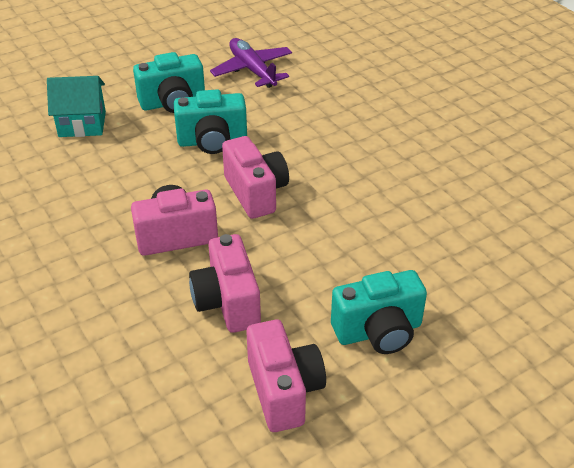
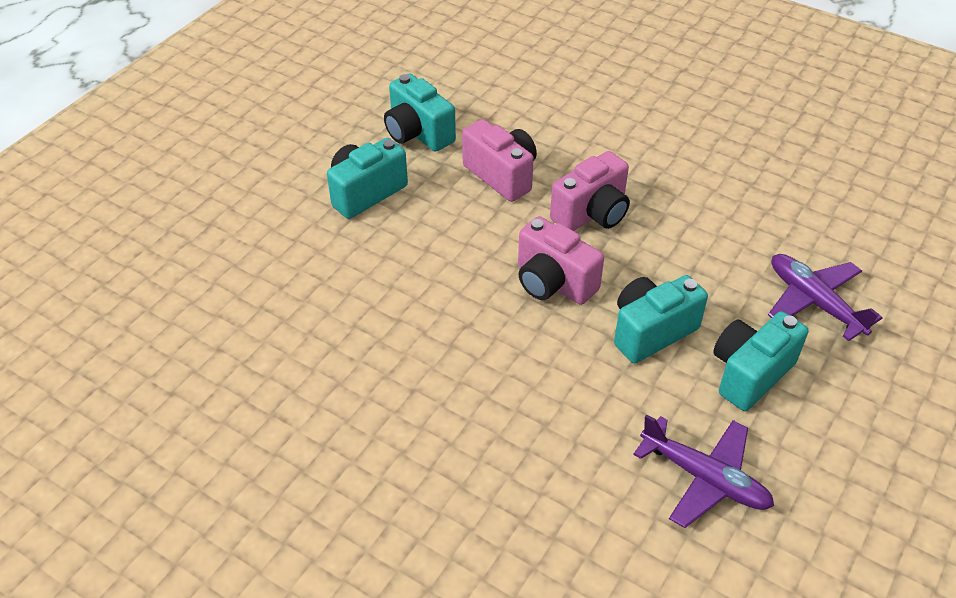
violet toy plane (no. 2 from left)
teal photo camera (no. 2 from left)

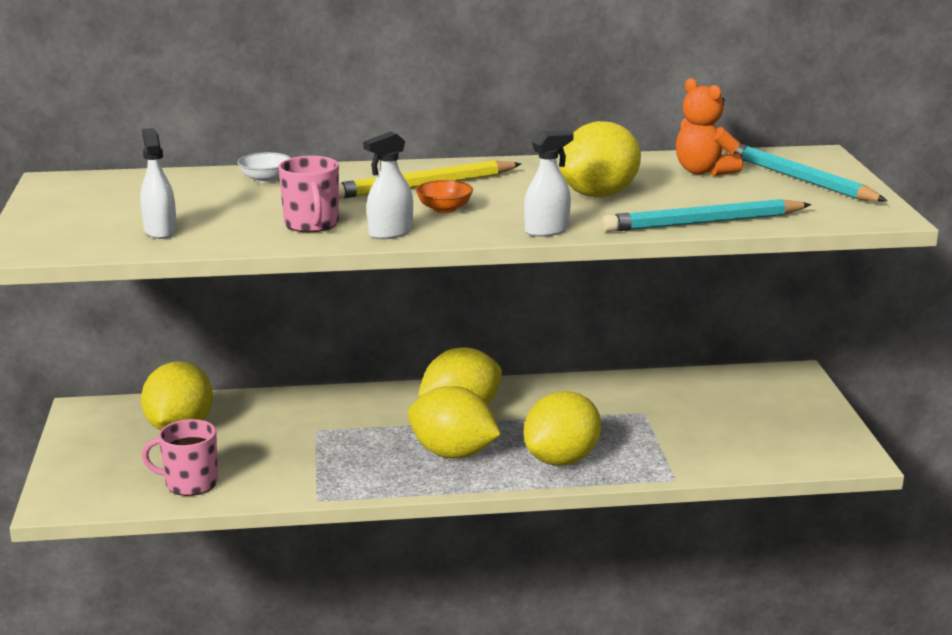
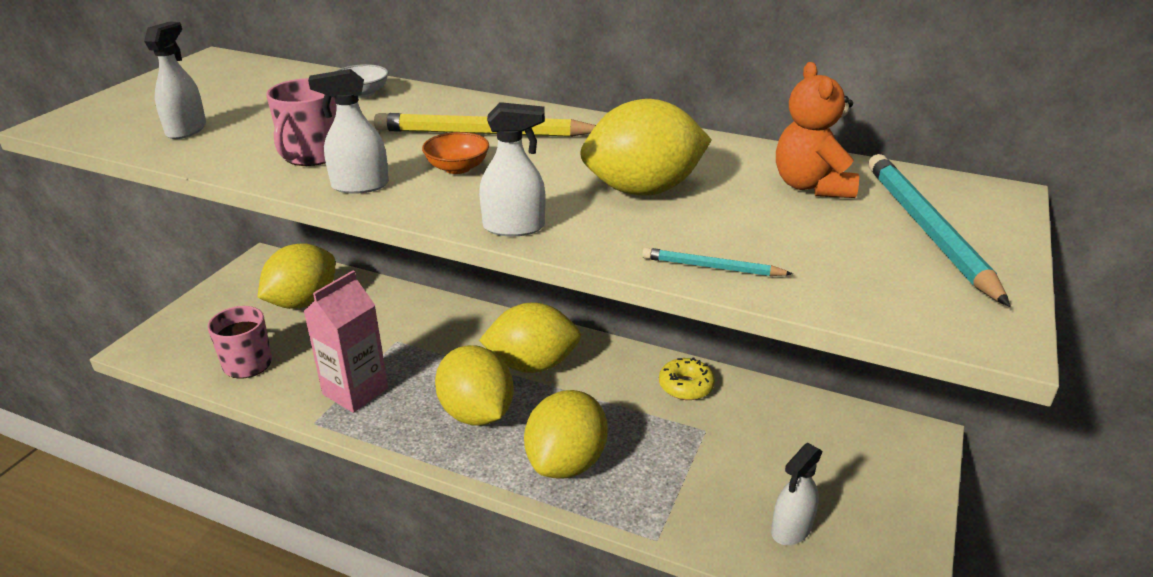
teal wooden pencil (no. 1 from left)
golden citrus fruit (no. 4 from left)
rosy carton
golden glazed donut
white spray bottle (no. 4 from left)

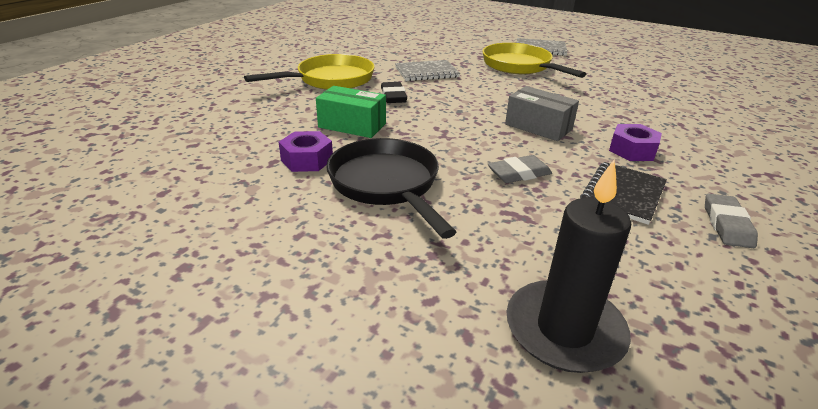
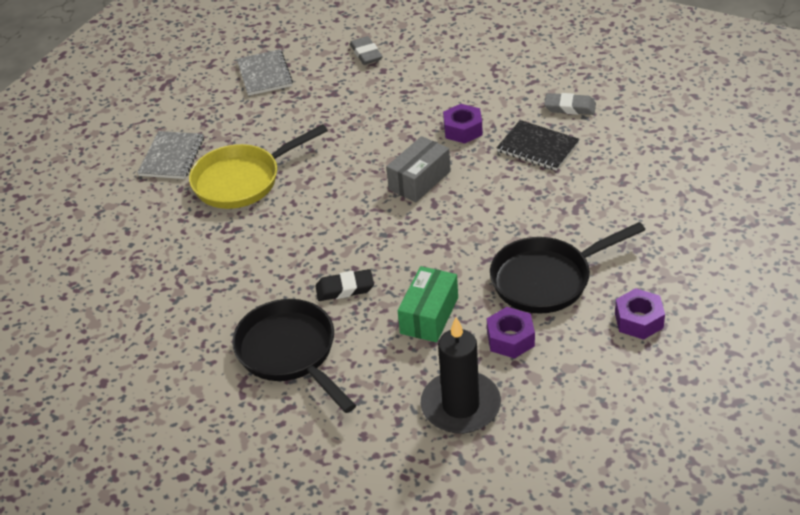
black pan (no. 1 from left)
gray notepad (no. 2 from left)
gray gum eraser (no. 1 from left)
black pillar candle
violet nut (no. 3 from left)

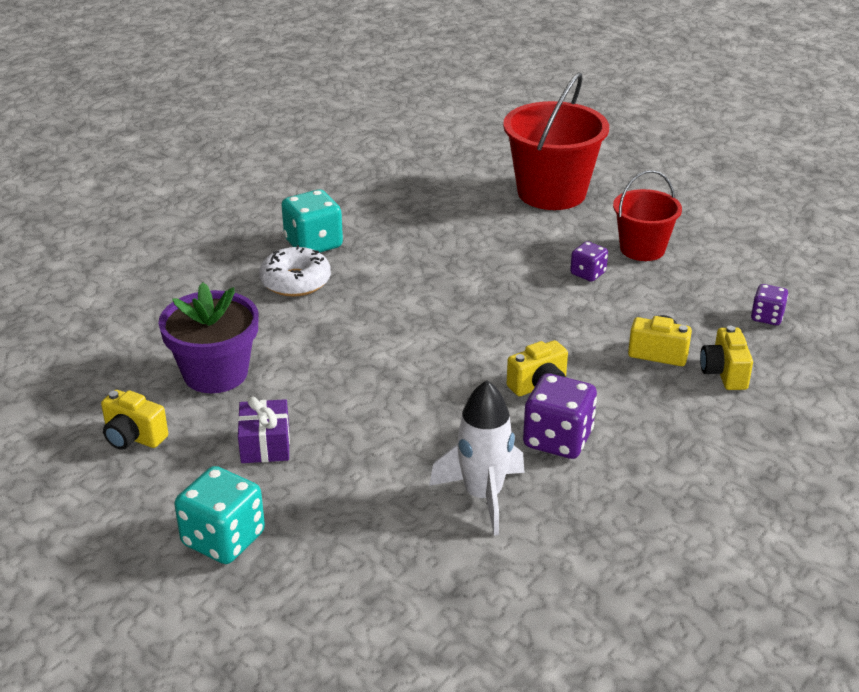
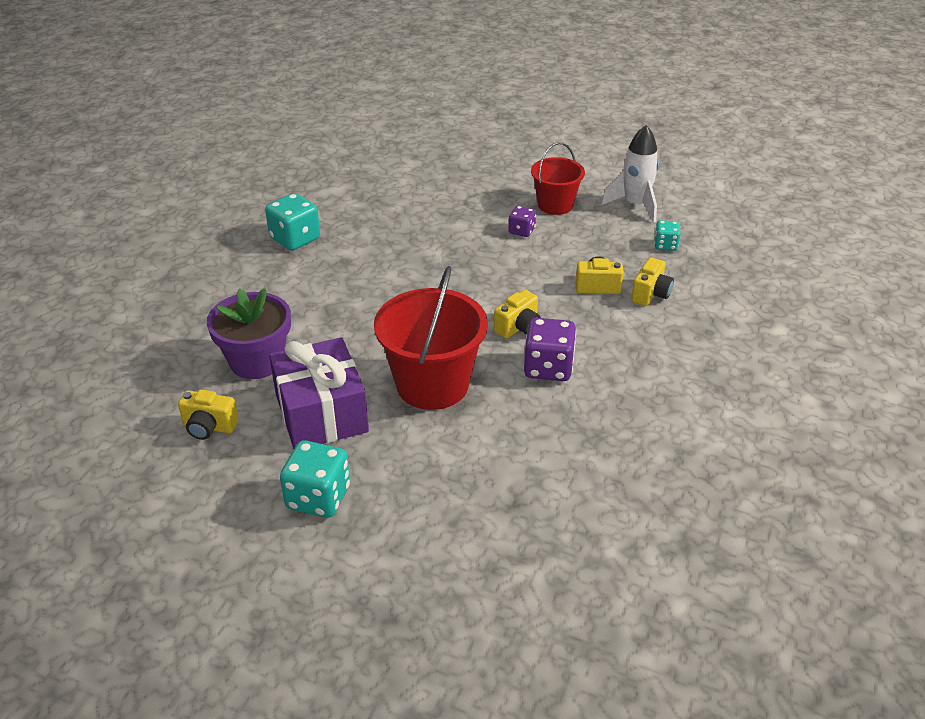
scarlet sand bucket (no. 1 from left)
white glazed donut
teal die (no. 3 from left)
golden photo camera (no. 4 from left)
white spaceship
violet gift

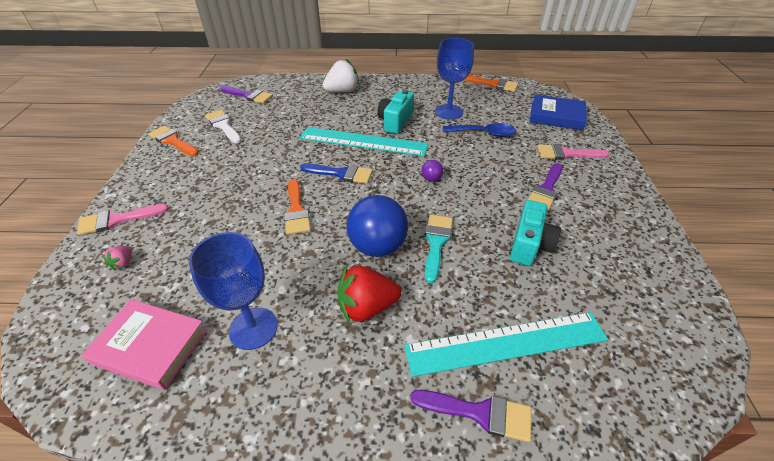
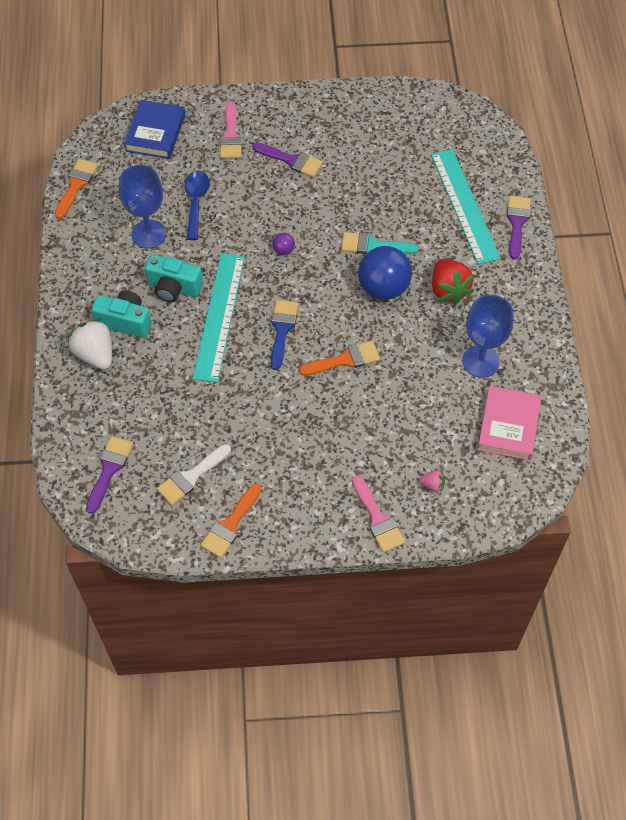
teal photo camera (no. 1 from left)

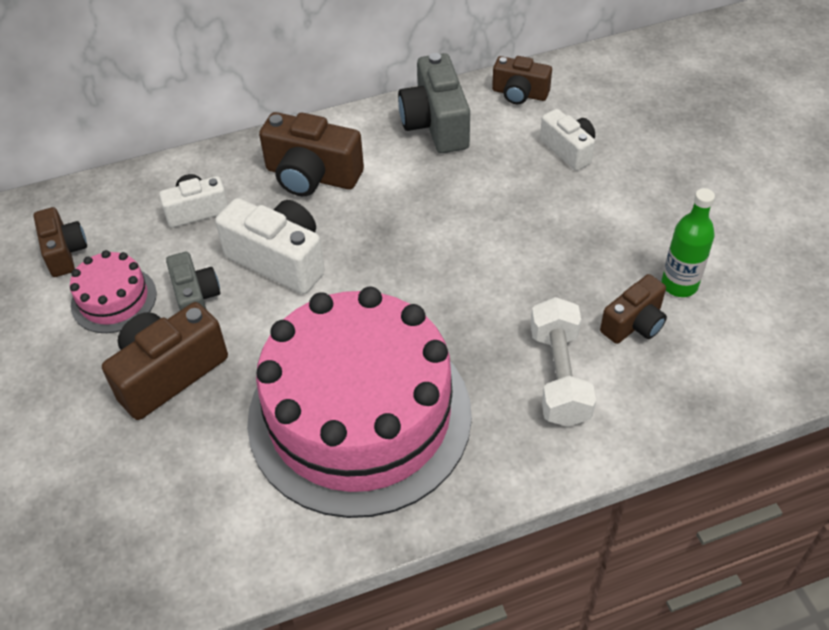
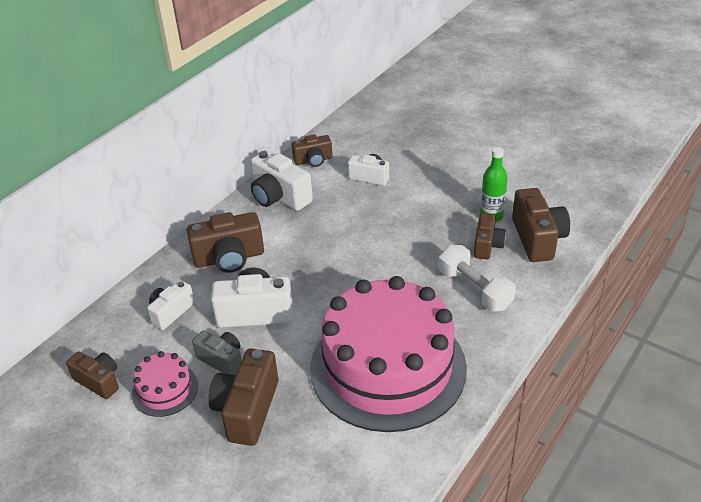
white photo camera (no. 3 from left)
brown photo camera (no. 6 from left)

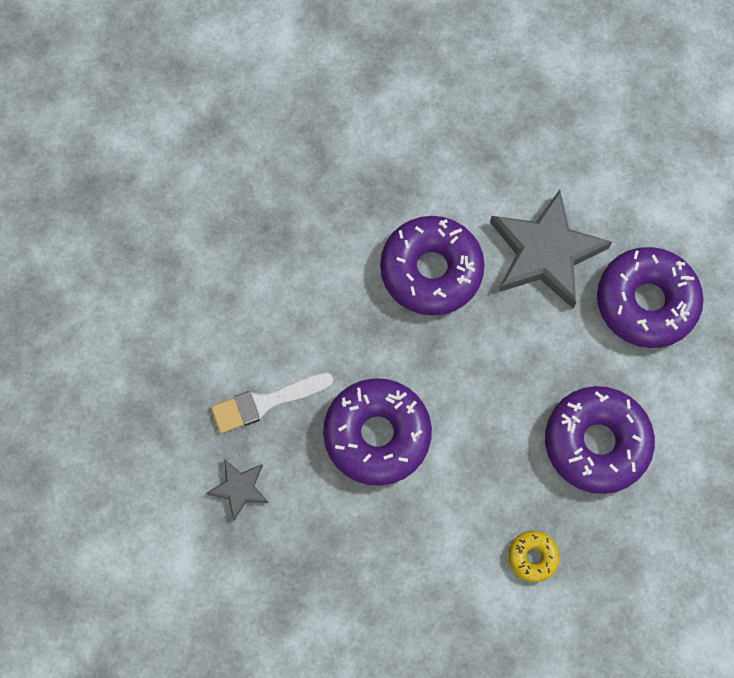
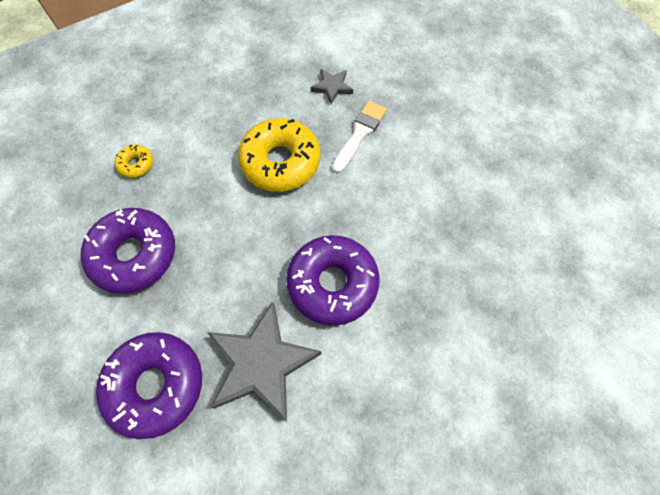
golden glazed donut (no. 2 from left)

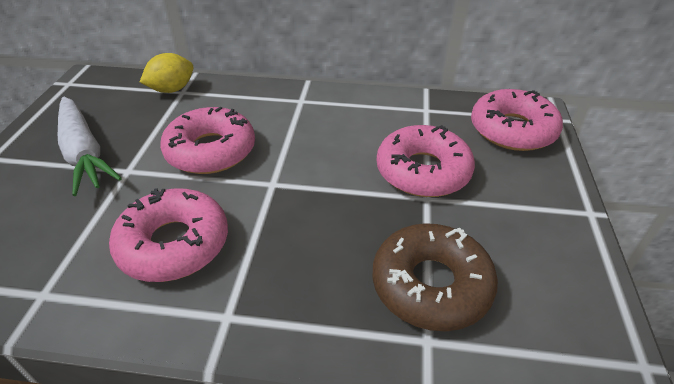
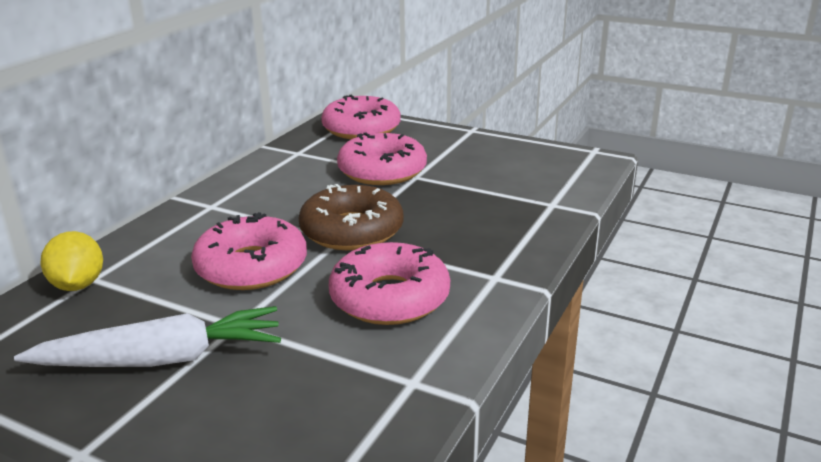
brown glazed donut

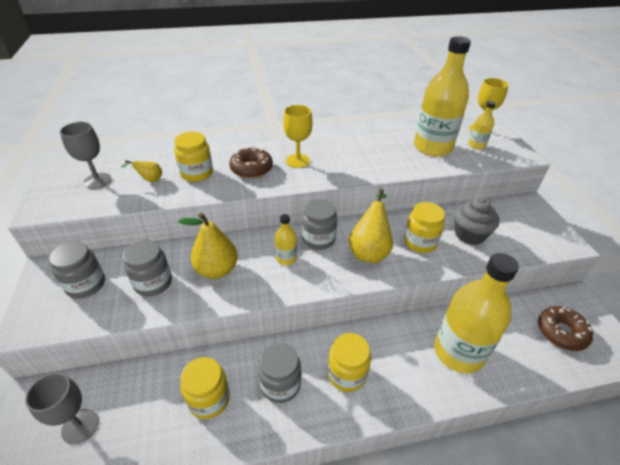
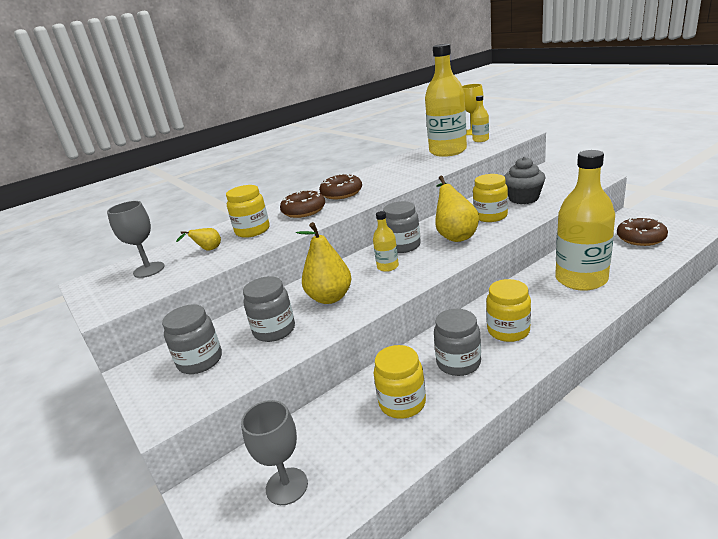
brown glazed donut (no. 2 from left)

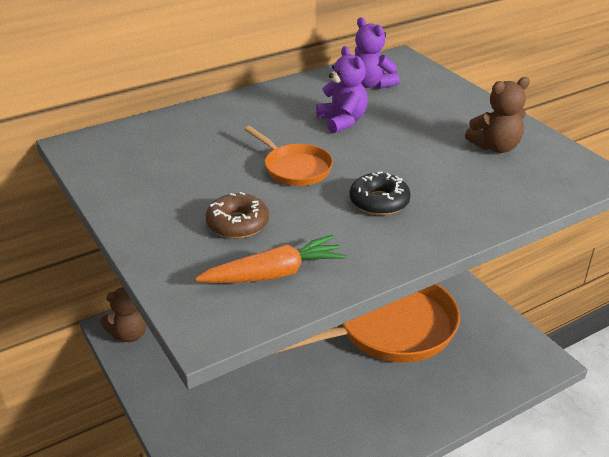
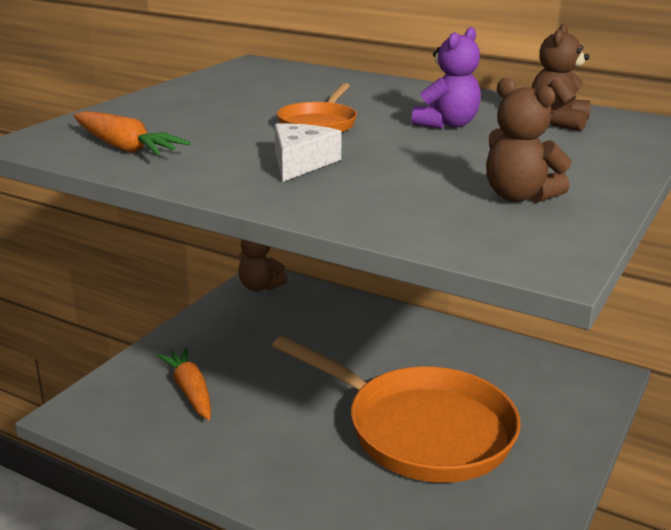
brown teddy (no. 3 from left)
white piece of cheese
brown glazed donut
orange toy carrot (no. 2 from left)

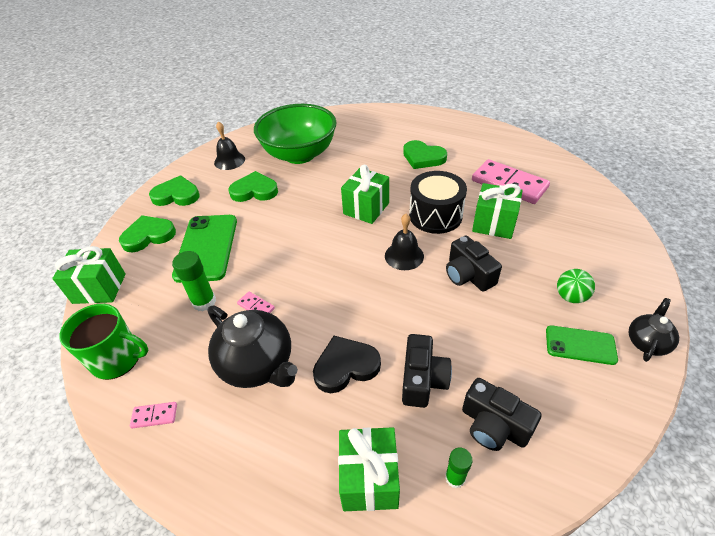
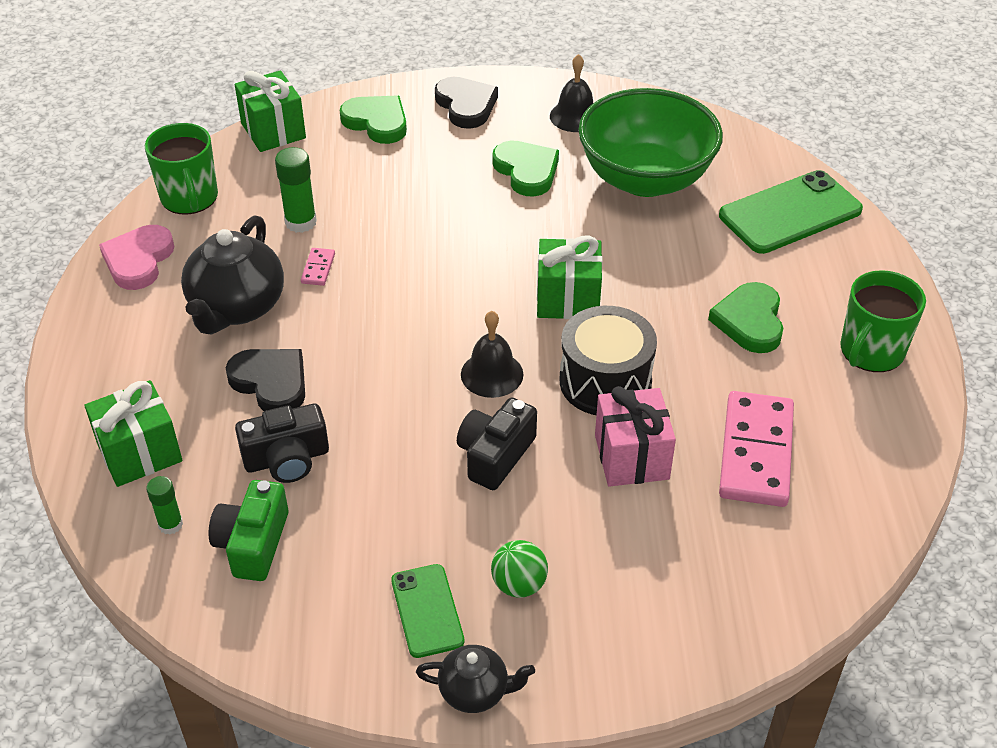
black heart shape (no. 2 from left)
rosy gift
green mobile phone (no. 2 from left)
green photo camera
rosy heart shape
green coffee mug (no. 2 from left)

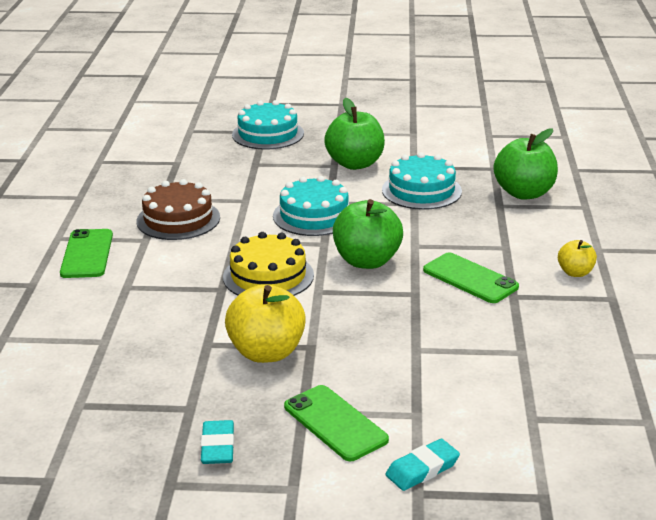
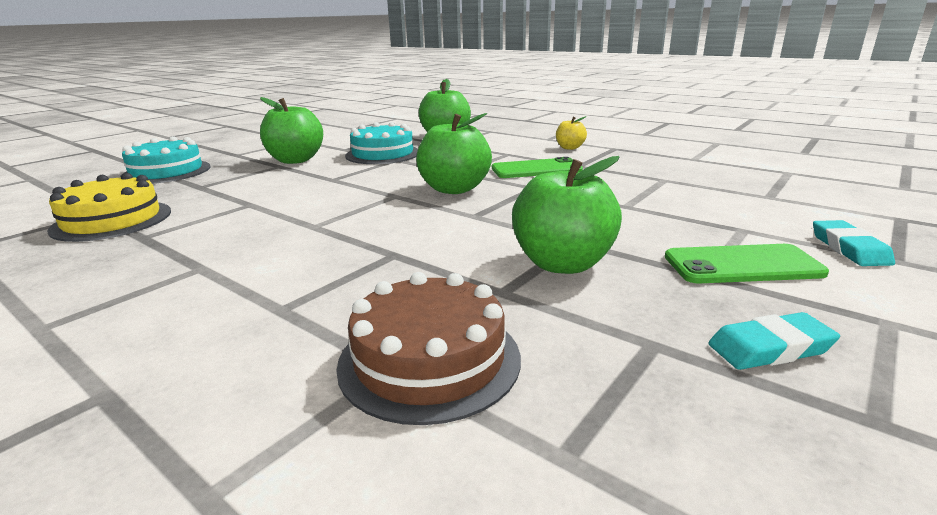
teal layer cake (no. 2 from left in the first image)
brown layer cake
green mobile phone (no. 1 from left in the first image)
golden layer cake
green toy apple (no. 4 from left)
teal gum eraser (no. 1 from left)

